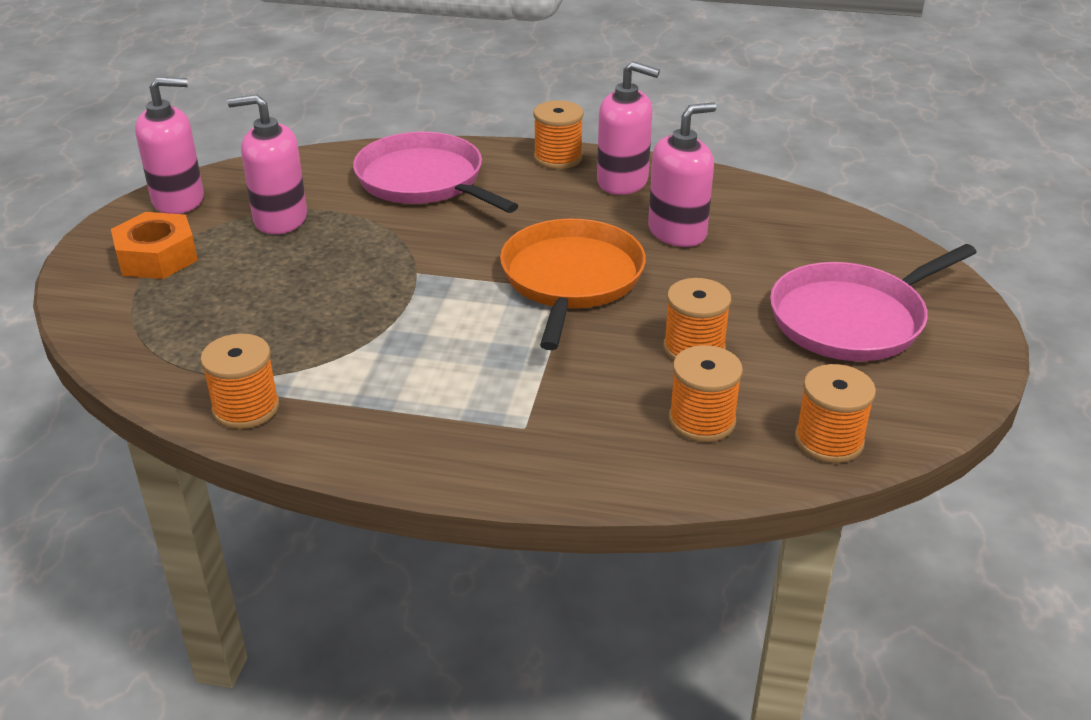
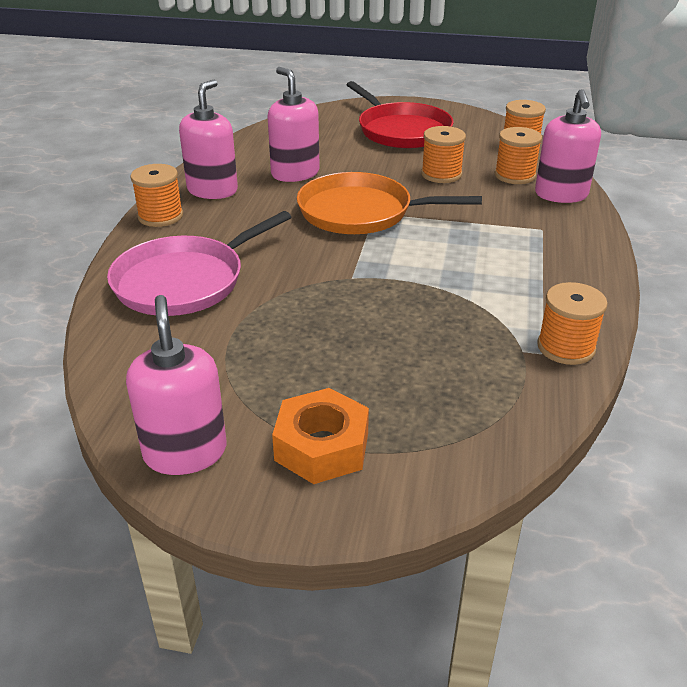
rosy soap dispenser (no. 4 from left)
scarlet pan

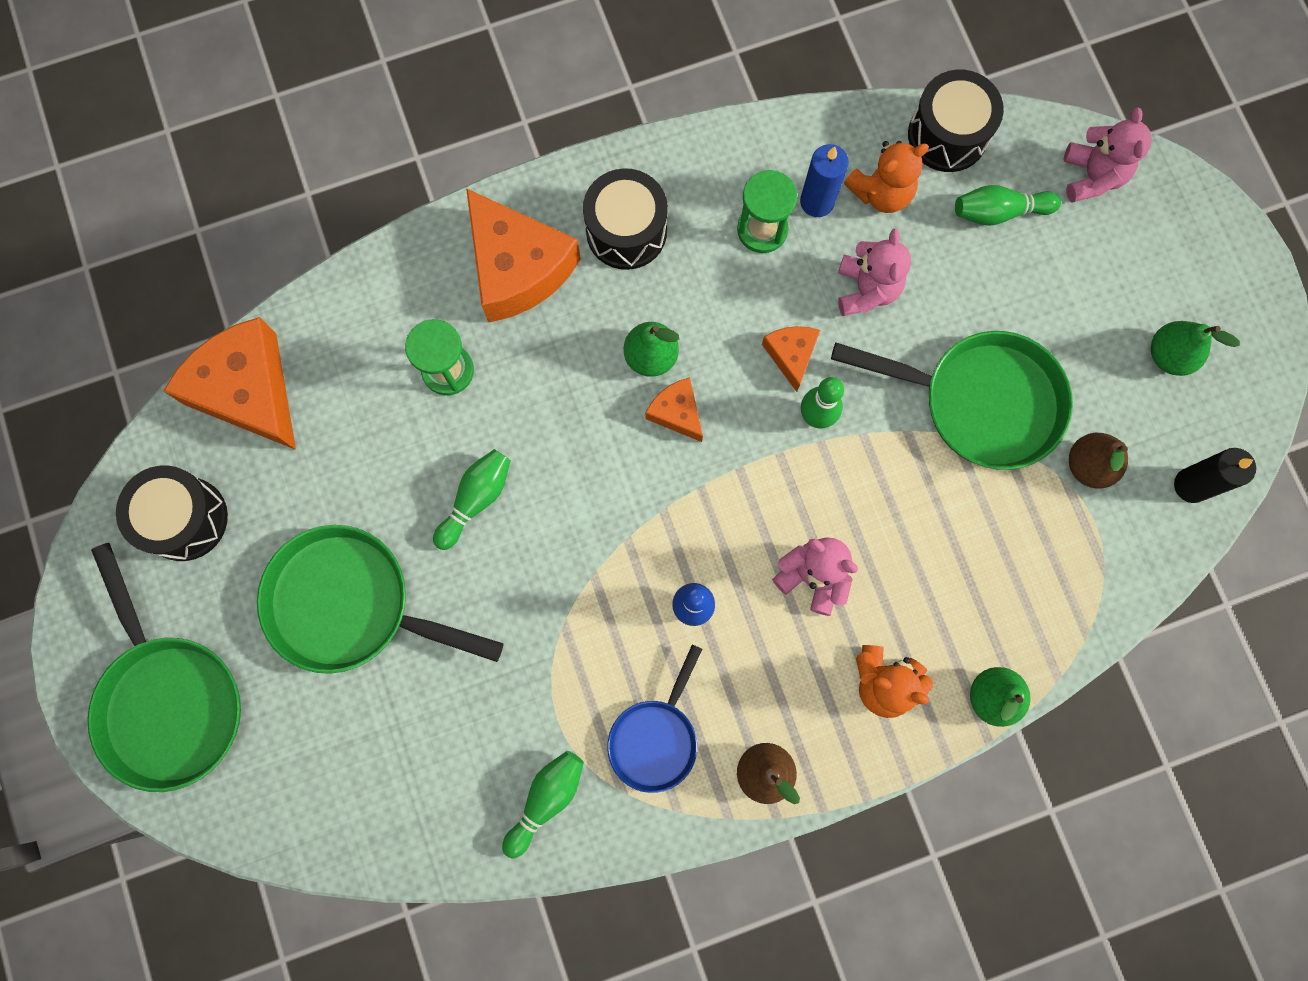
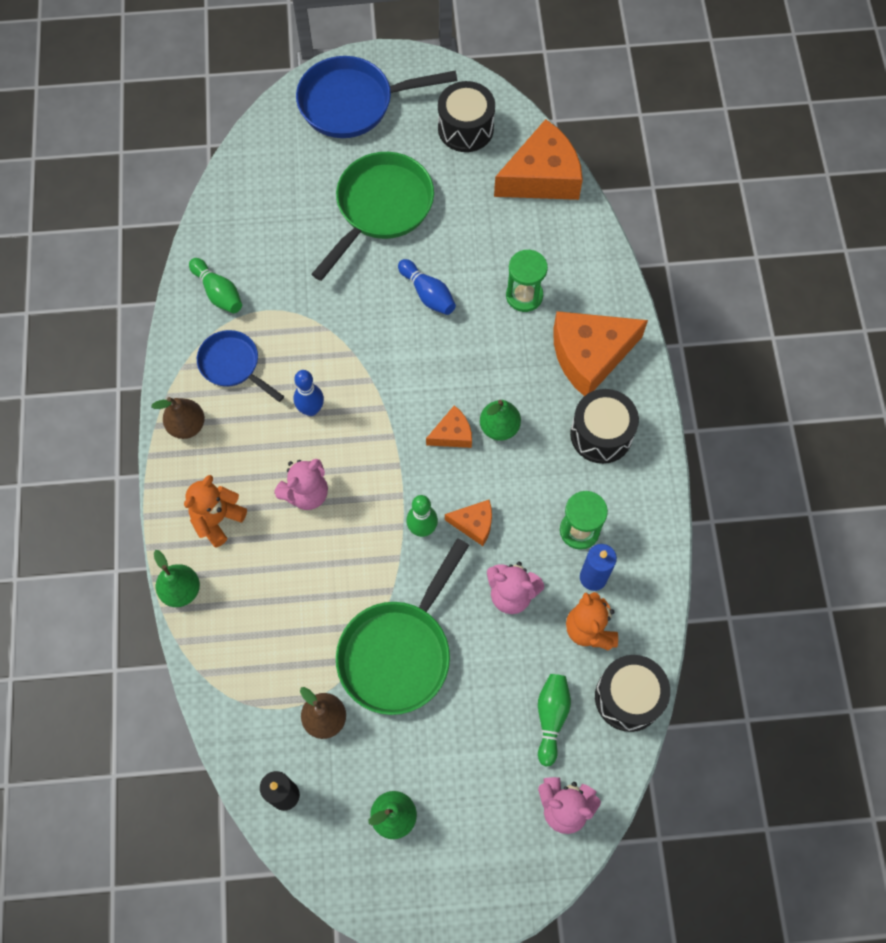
blue bowling pin (no. 2 from left)
blue pan (no. 2 from left)

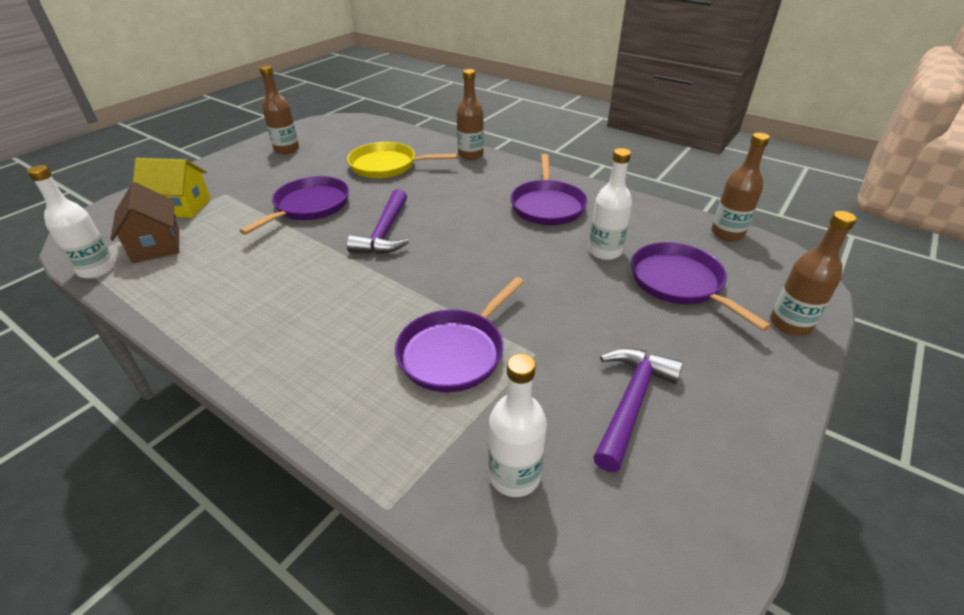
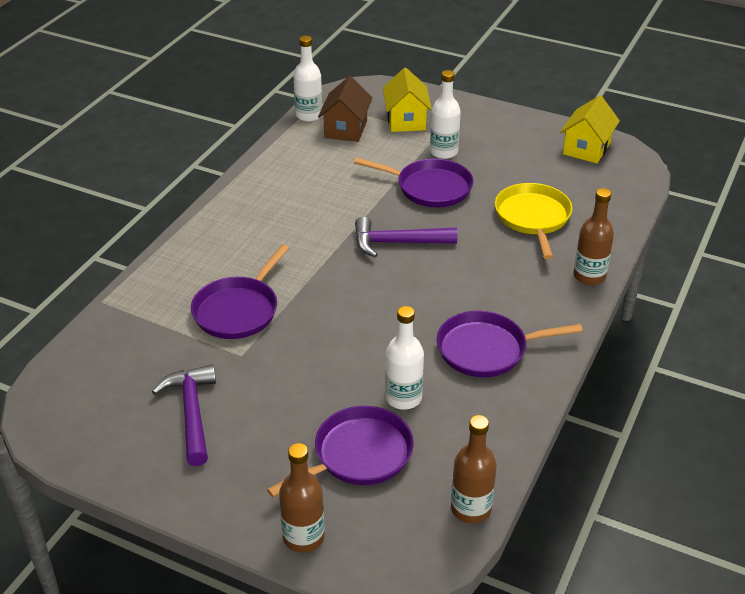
brown flask (no. 1 from left in the first image)
brown house
violet pan (no. 1 from left)
violet claw hammer (no. 1 from left)
white flask (no. 3 from left)
golden house (no. 2 from left)

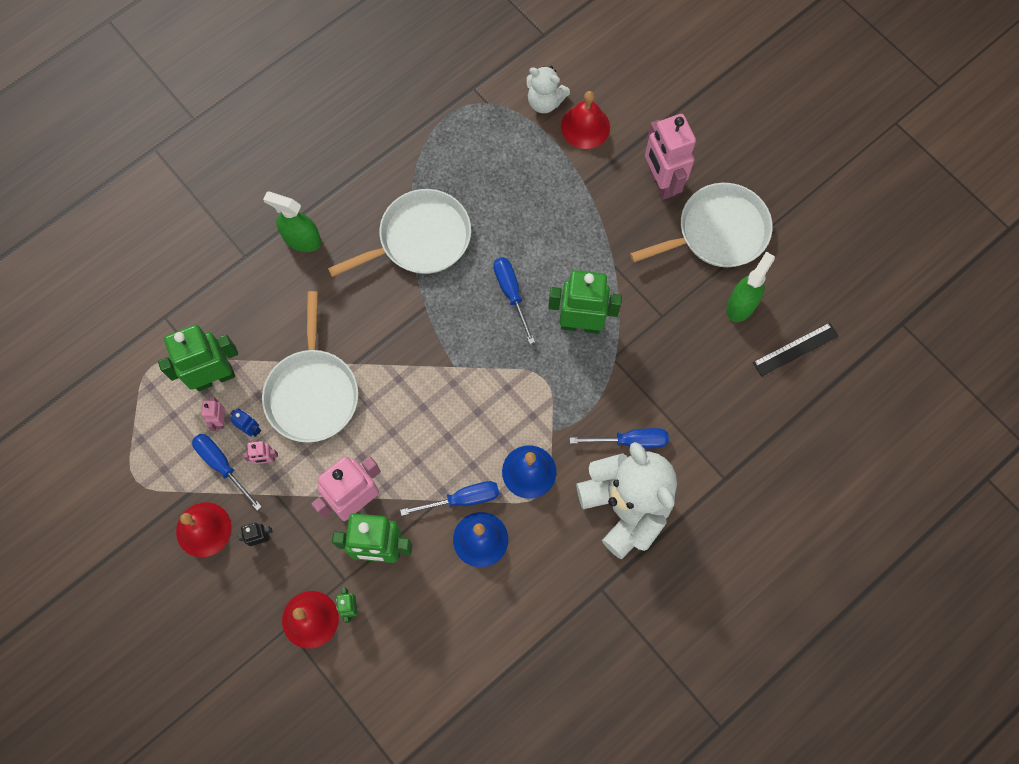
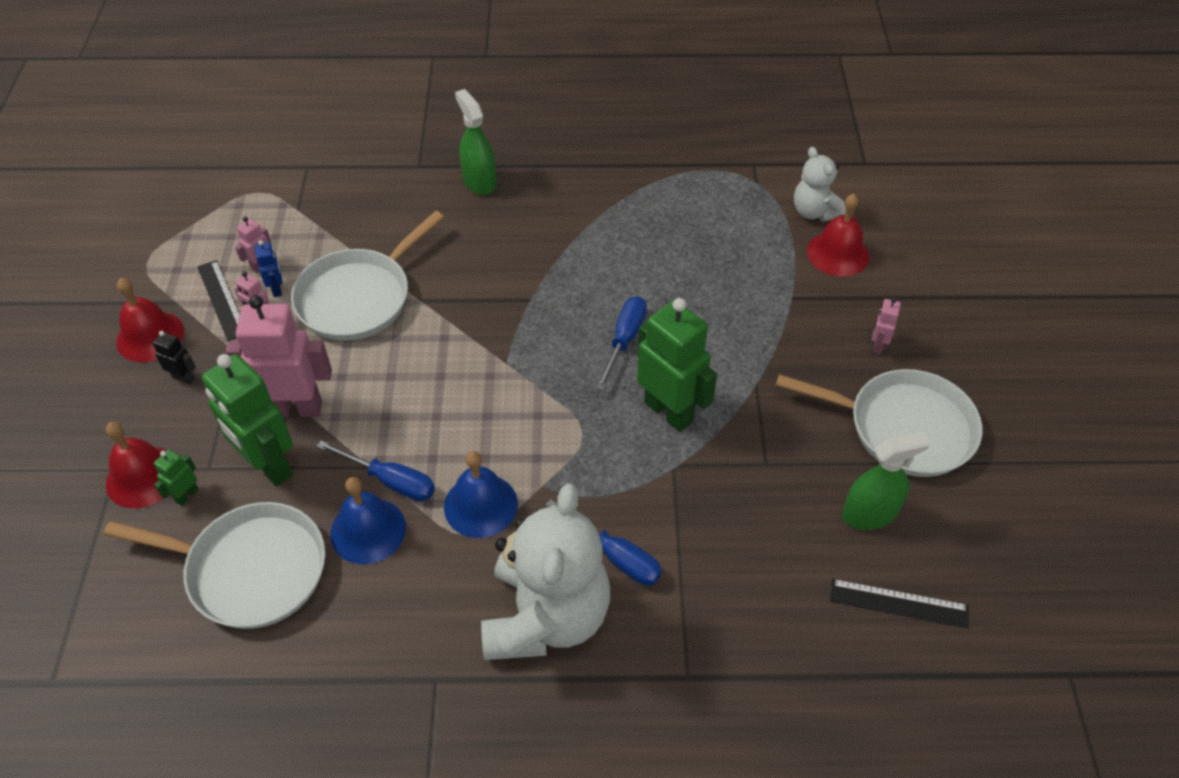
rosy robot figure (no. 4 from left)
white pan (no. 1 from left)
green robot figure (no. 1 from left in the first image)
black straightedge (no. 1 from left)

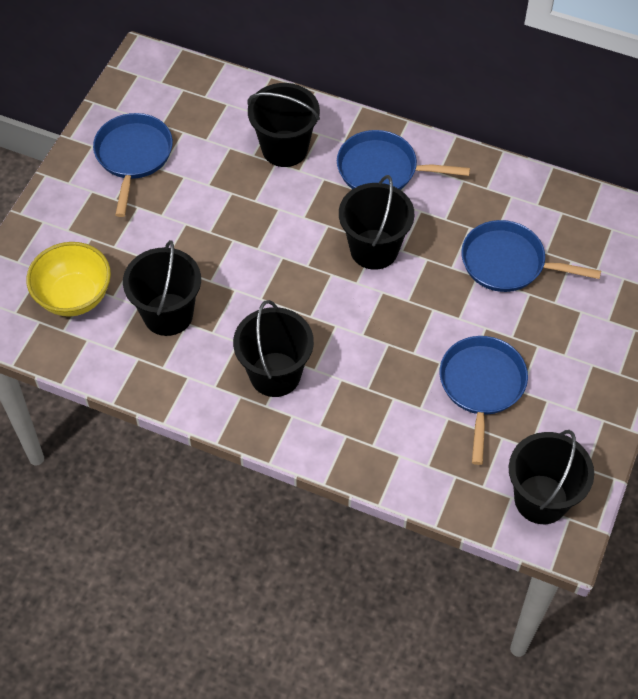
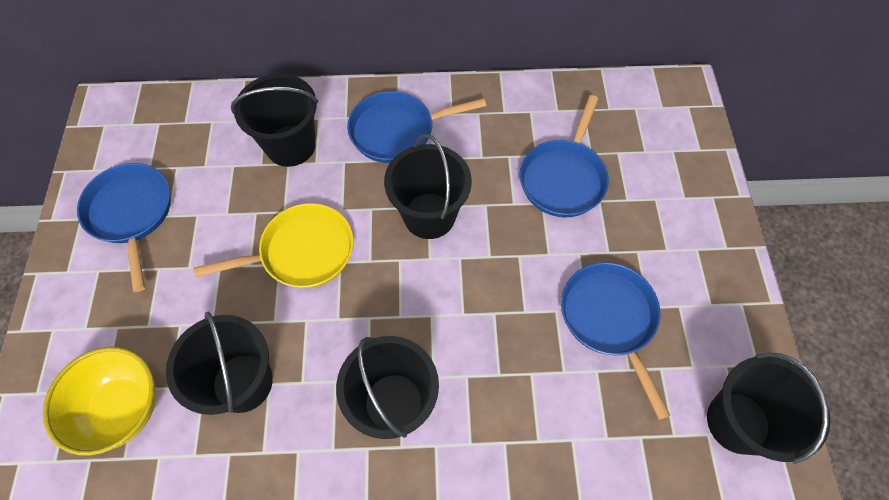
blue pan (no. 3 from left)
golden pan

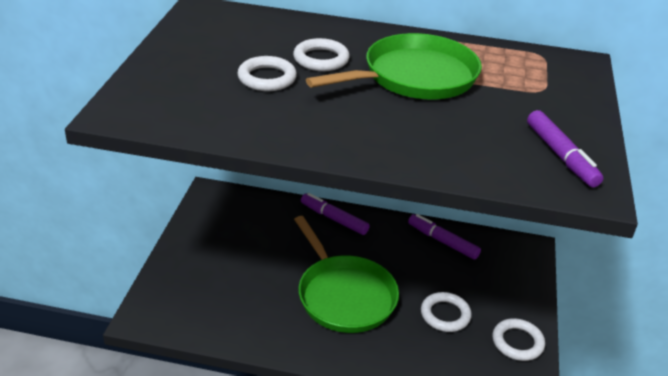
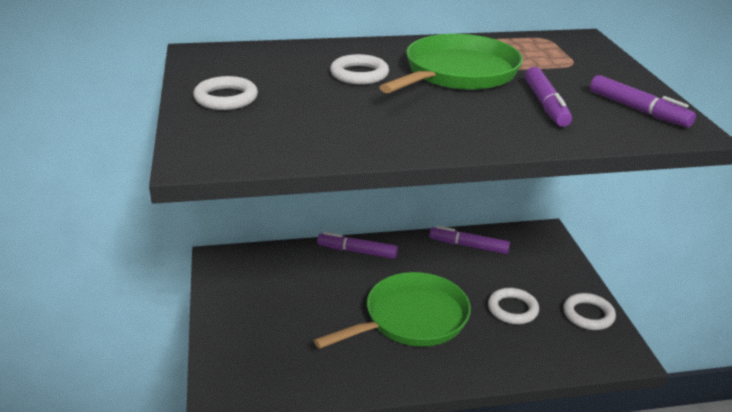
white torus (no. 1 from left)
green pan (no. 1 from left)
violet felt pen (no. 3 from left)

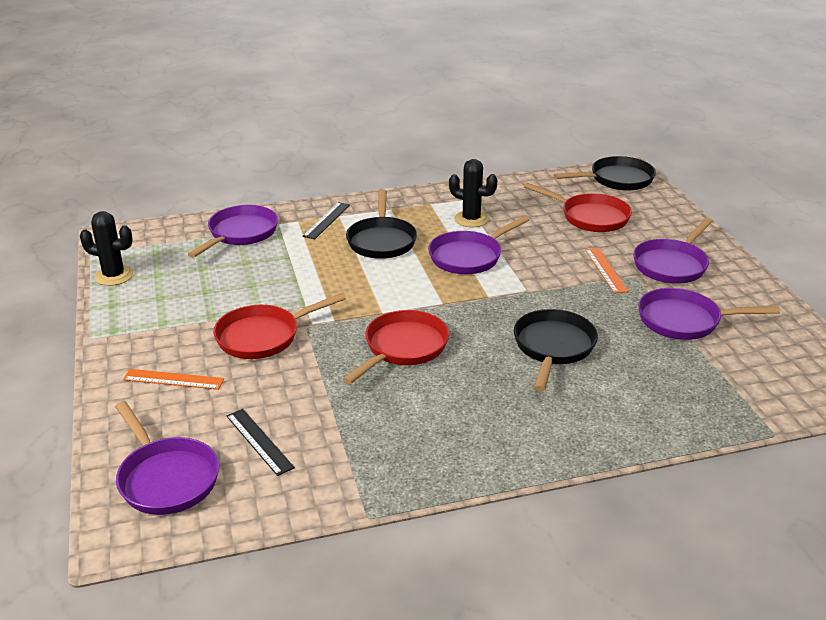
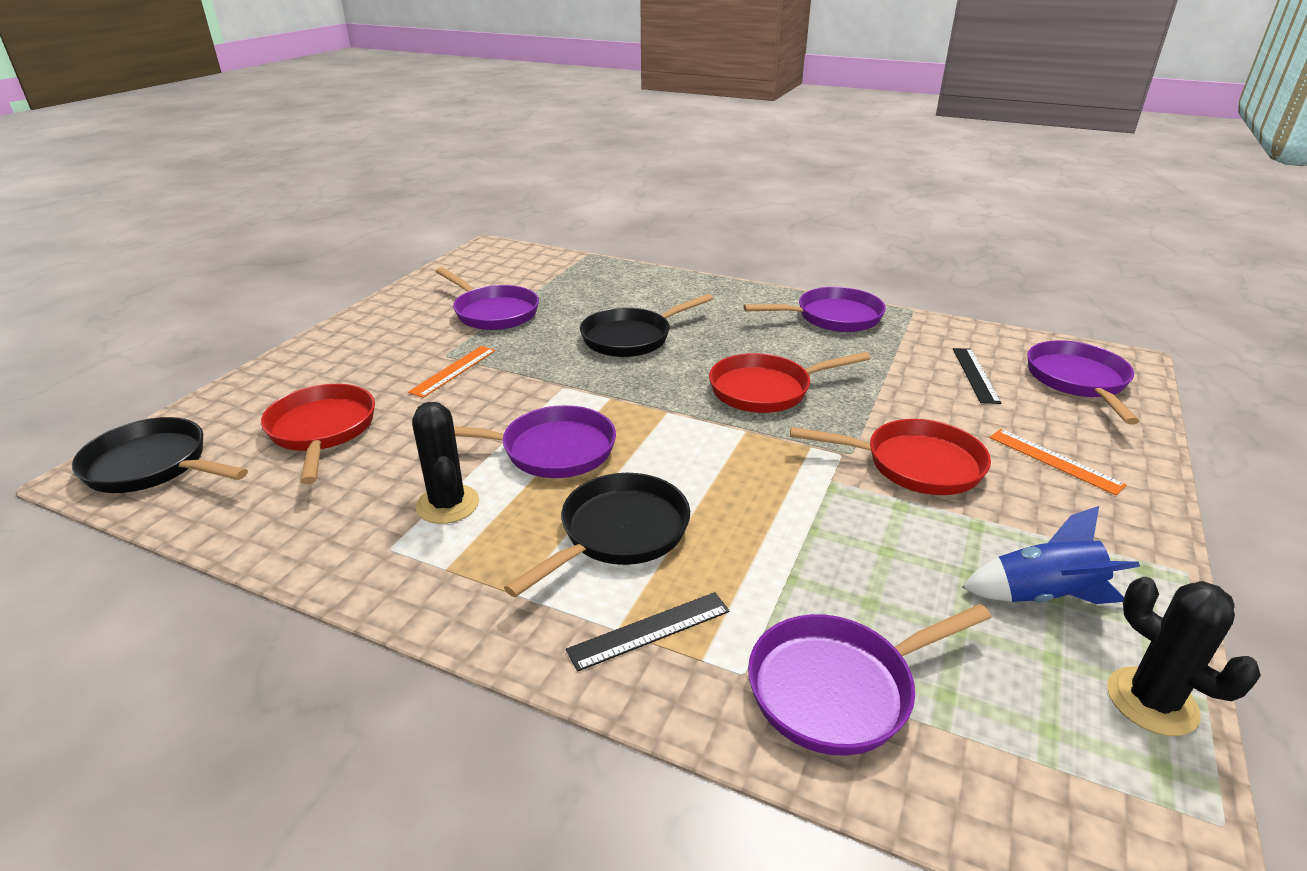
violet pan (no. 3 from left)
blue spaceship

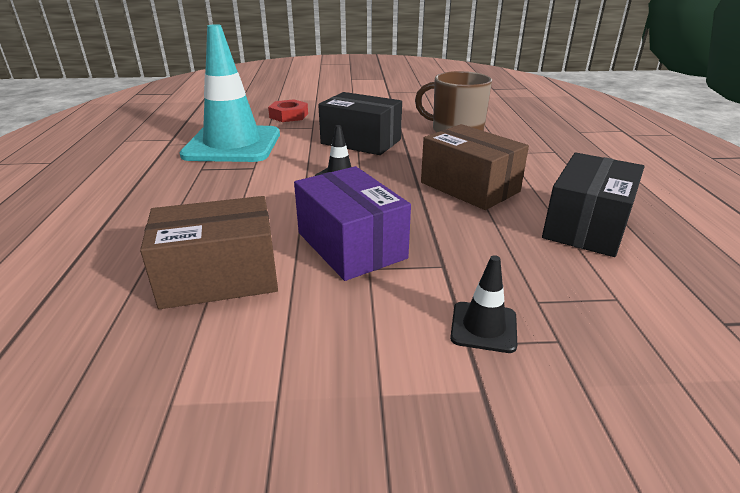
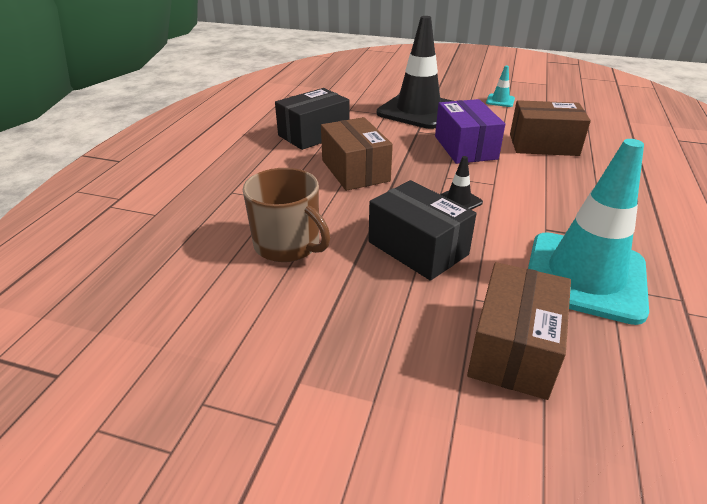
brown box (no. 2 from left)
black traffic cone (no. 1 from left)
teal traffic cone (no. 1 from left)

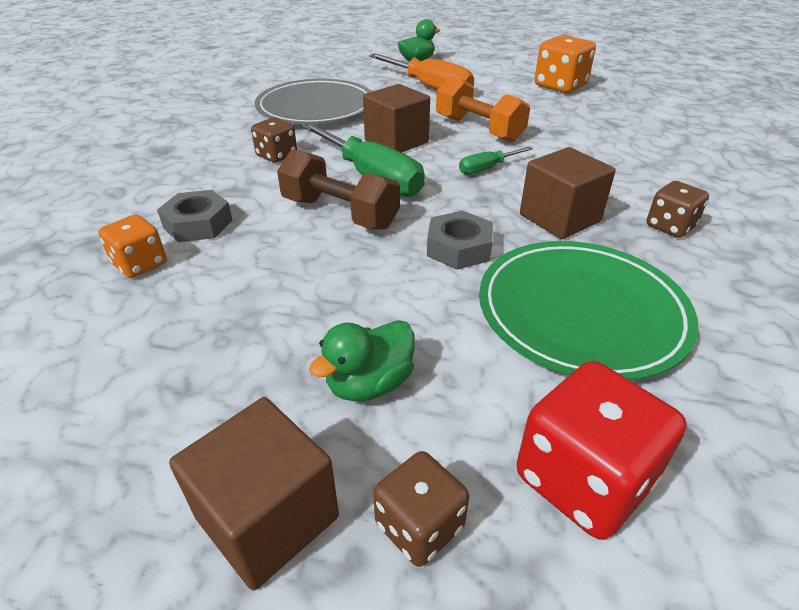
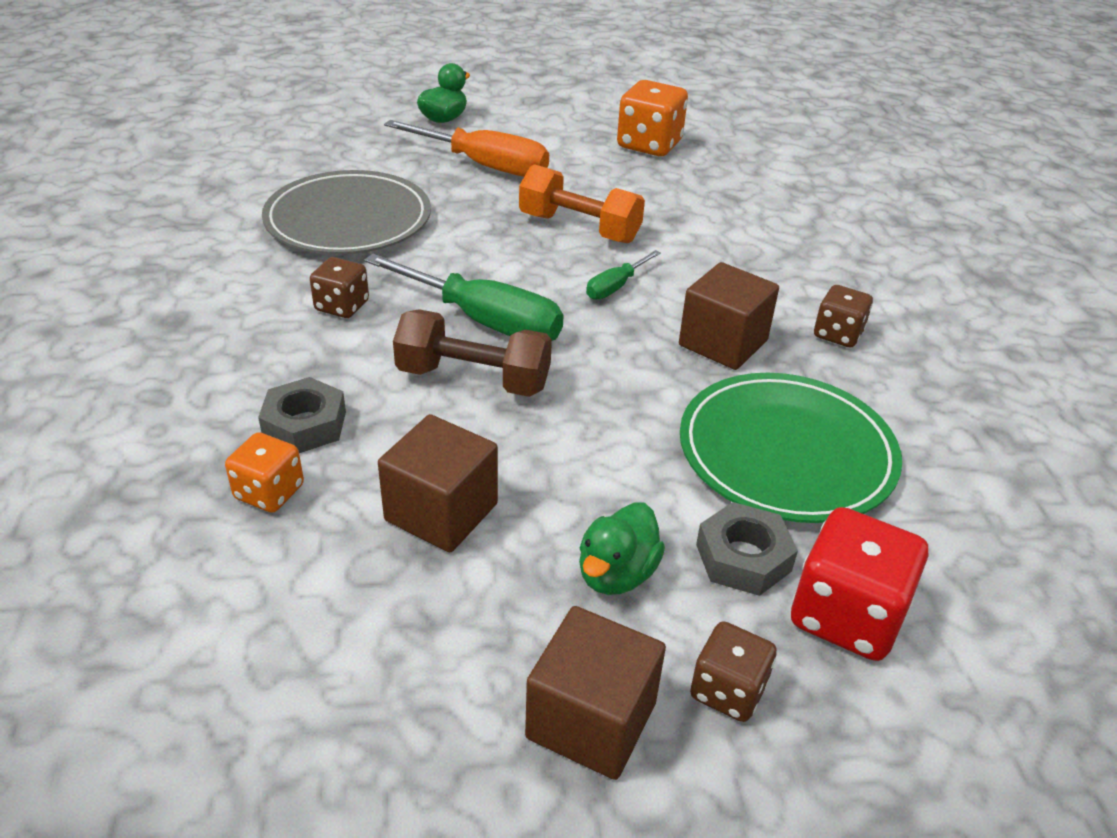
brown block (no. 1 from left)
gray nut (no. 2 from left)

